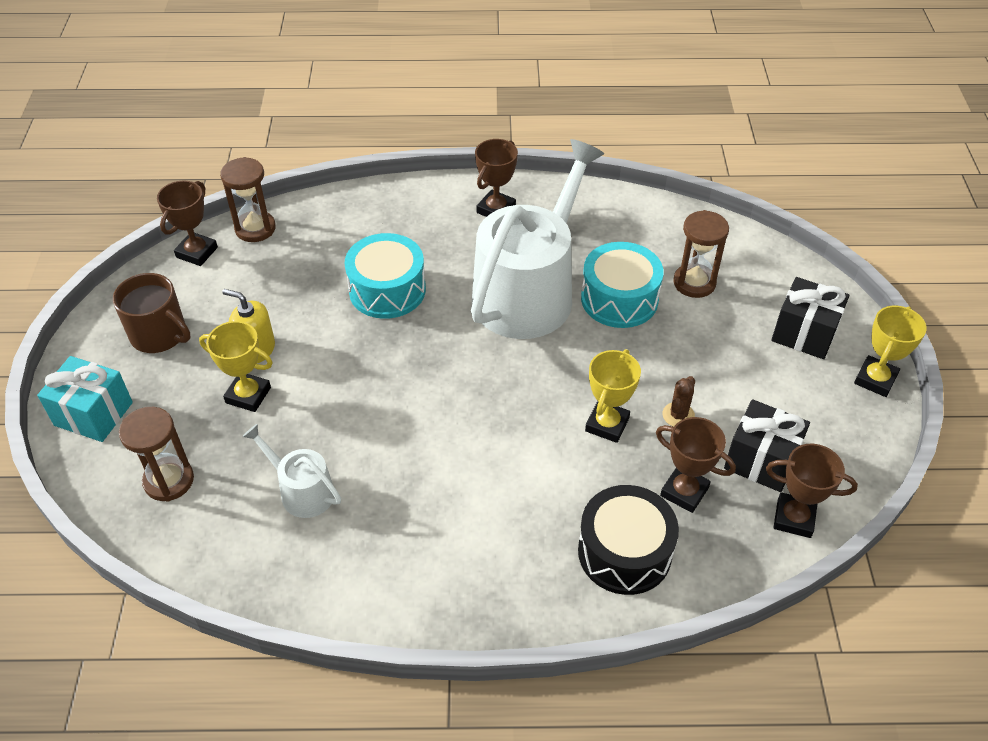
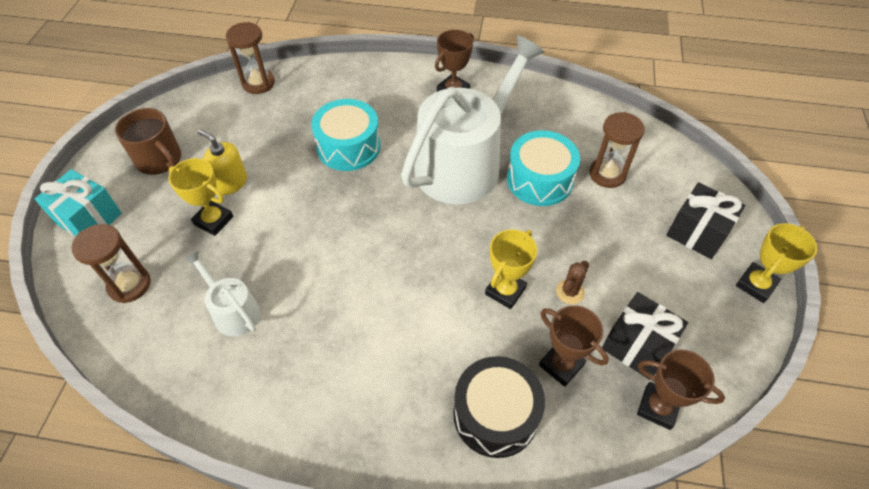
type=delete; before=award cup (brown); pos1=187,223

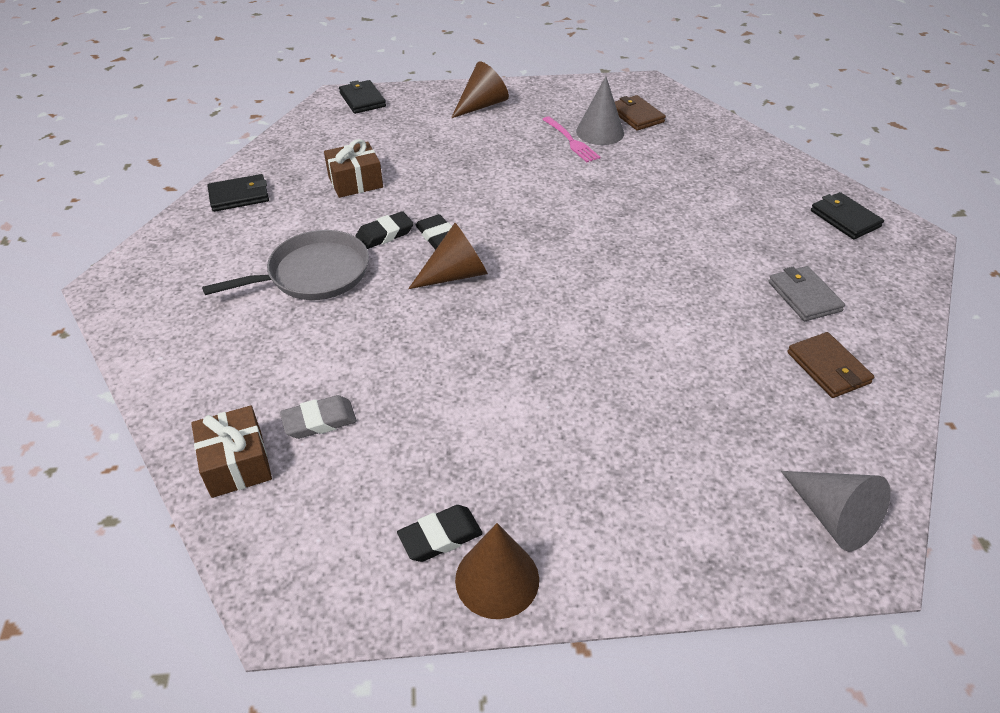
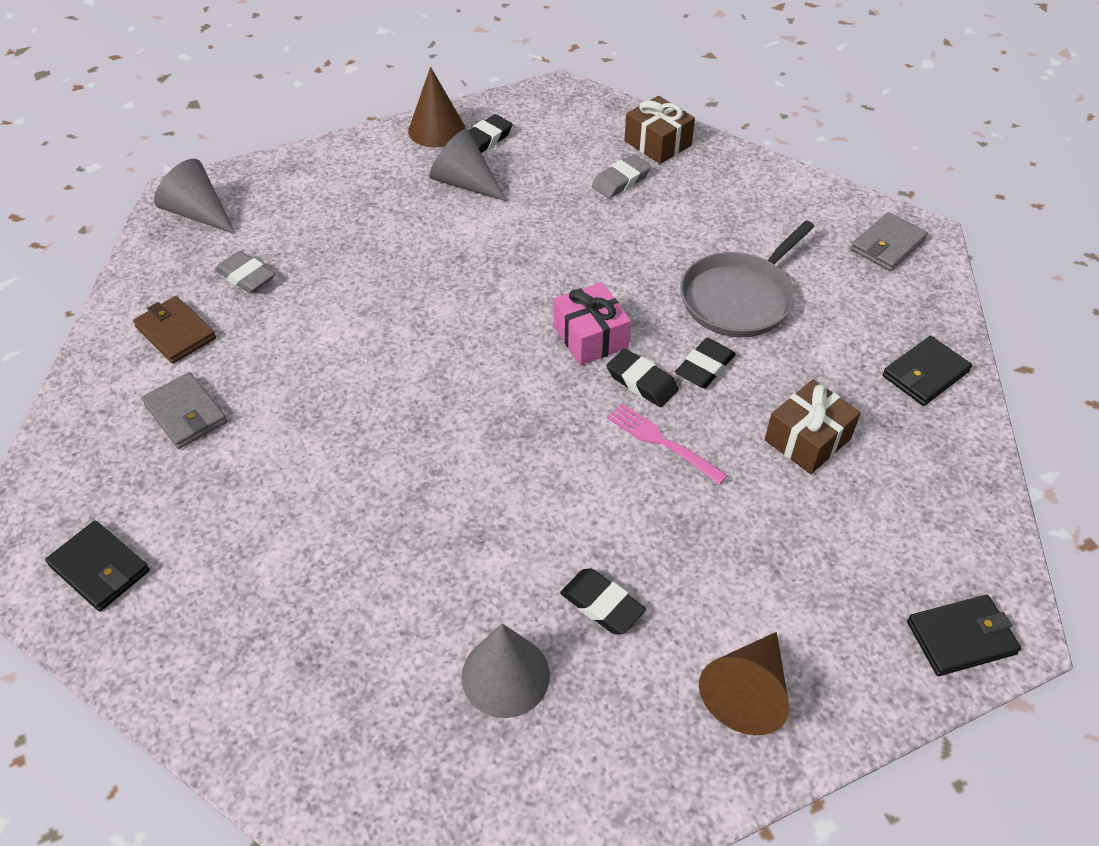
type=rotate; before=card wallet (ebony); pos1=362,97; pos2=964,635; turn=-60
type=delete; before=card wallet (brown); pos1=640,113
type=move; before=dinner fork (rose-pink); pos1=571,139; pos2=667,444
type=replace; before=solid cone (brown); after=present (rose-pink); pos1=448,256; pos2=592,323
type=insert; after=solid cone (gray); pos2=468,165
type=insert; after=card wallet (gray); pos2=889,241
type=insert; after=pencil eraser (gray); pos2=245,272
type=insert; after=pencil eraser (ebony); pos2=603,601

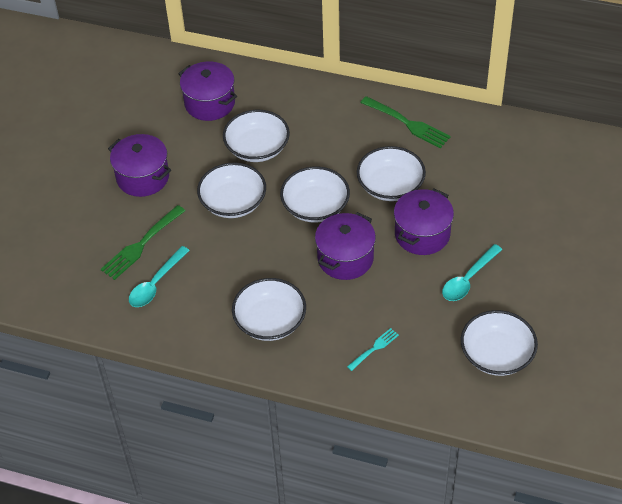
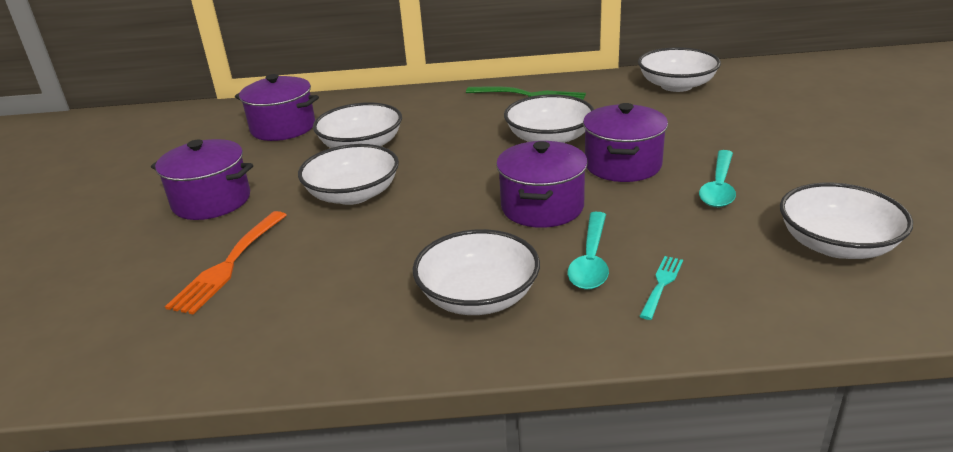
type=move; before=deep dish (white); pos1=315,195; pos2=679,69
type=recolor; before=dinner fork (leaf-green); after=dinner fork (bright orange); pos1=143,242; pos2=226,262
type=move; before=teaspoon (aqua); pos1=159,276; pos2=588,251

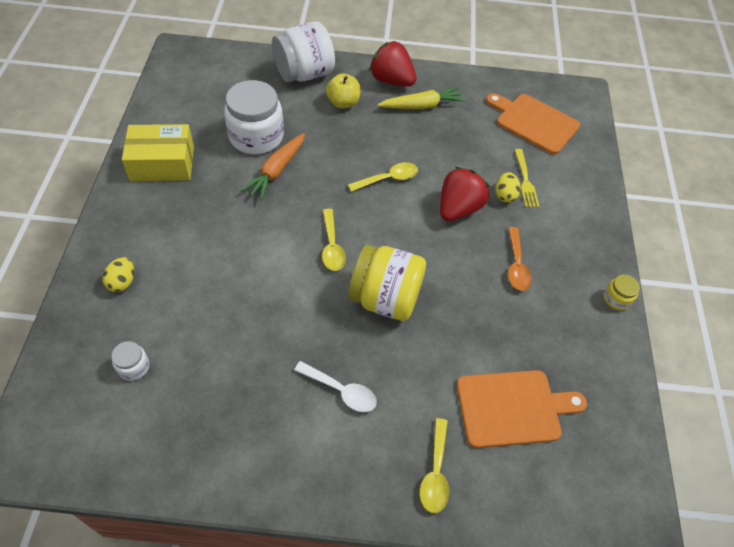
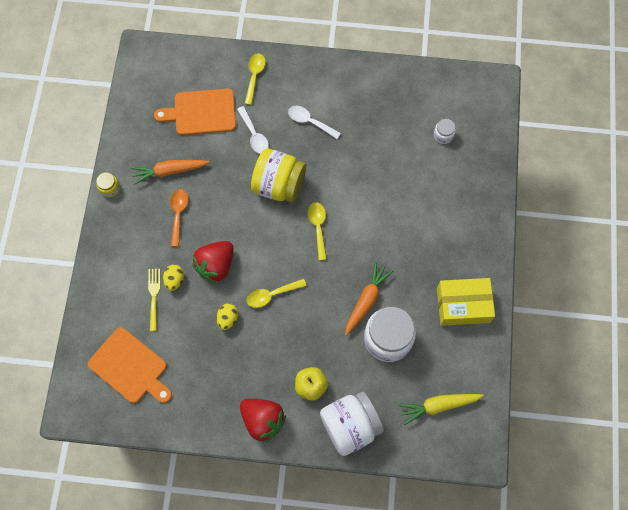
type=move; before=carrot (golden); pos1=421,98; pos2=441,409
type=move; before=egg shape (golden); pos1=118,274; pos2=227,316
type=insert; after=teaspoon (white); pos2=253,130
type=insert; after=carrot (bright orange); pos2=170,172

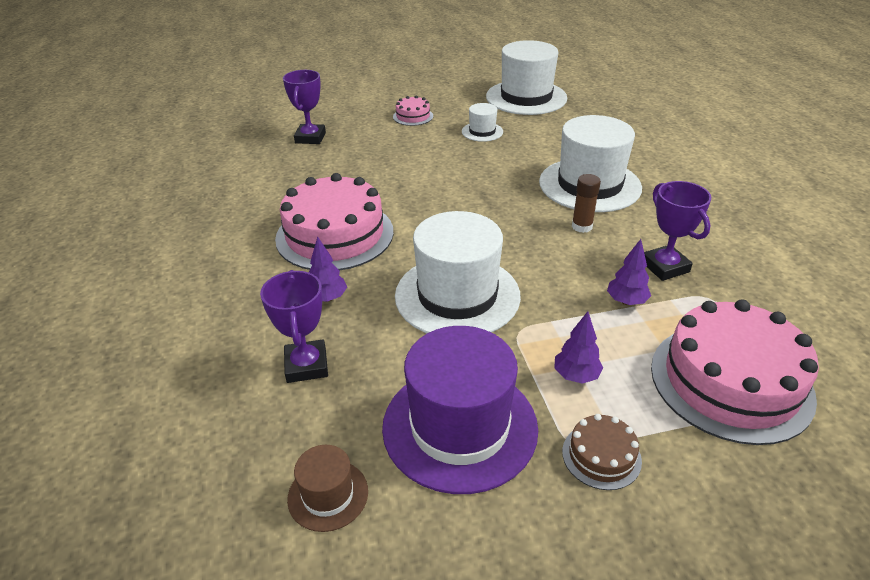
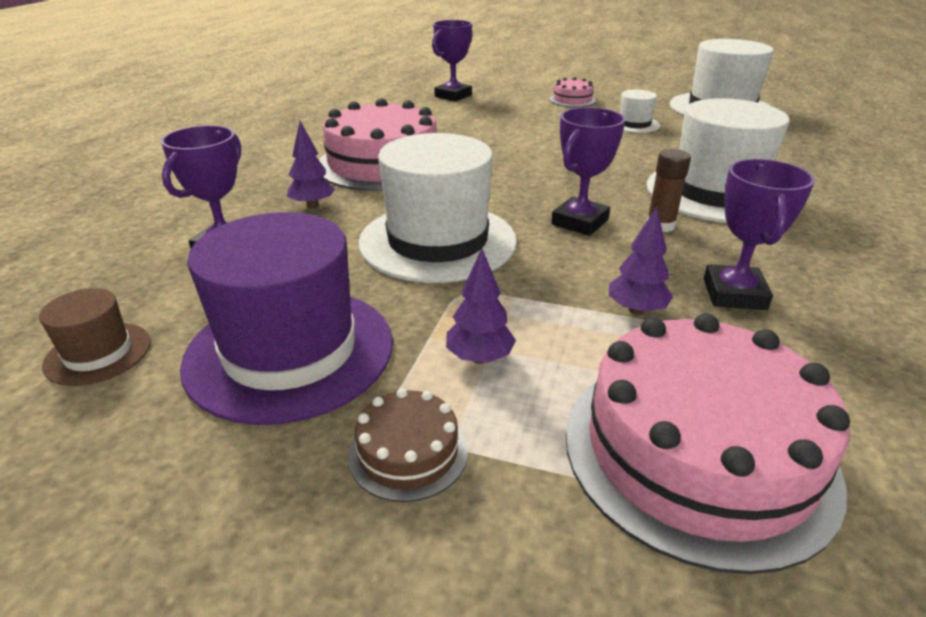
type=insert; after=award cup (violet); pos2=588,171

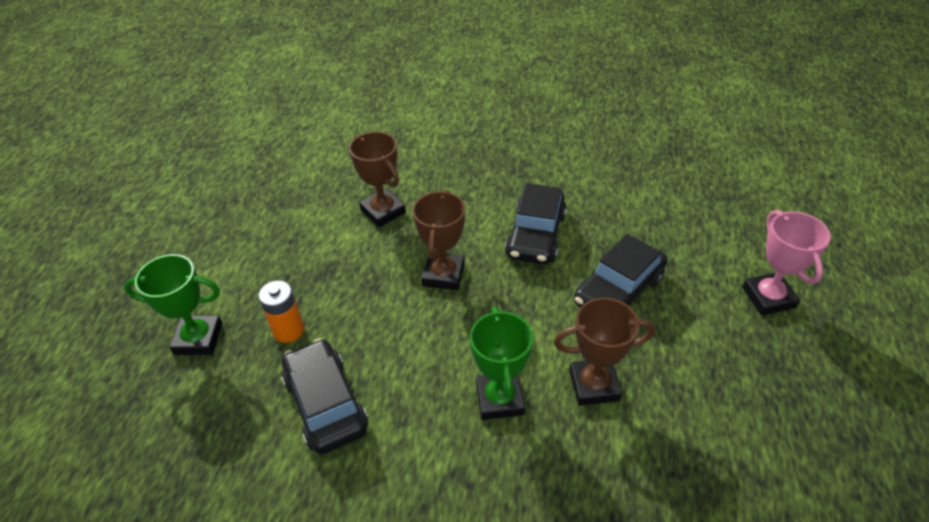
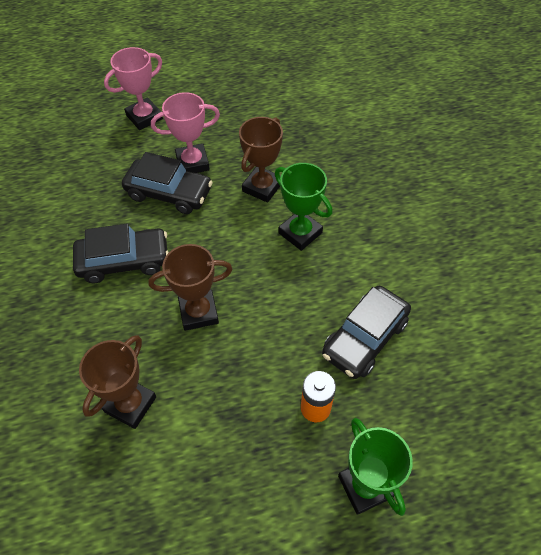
type=rotate; before=award cup (brown); pos1=604,352; pos2=261,160; turn=60
type=rotate; before=award cup (leaf-green); pos1=501,363; pos2=304,207; turn=75
type=insert; after=award cup (rose-pink); pos2=185,132

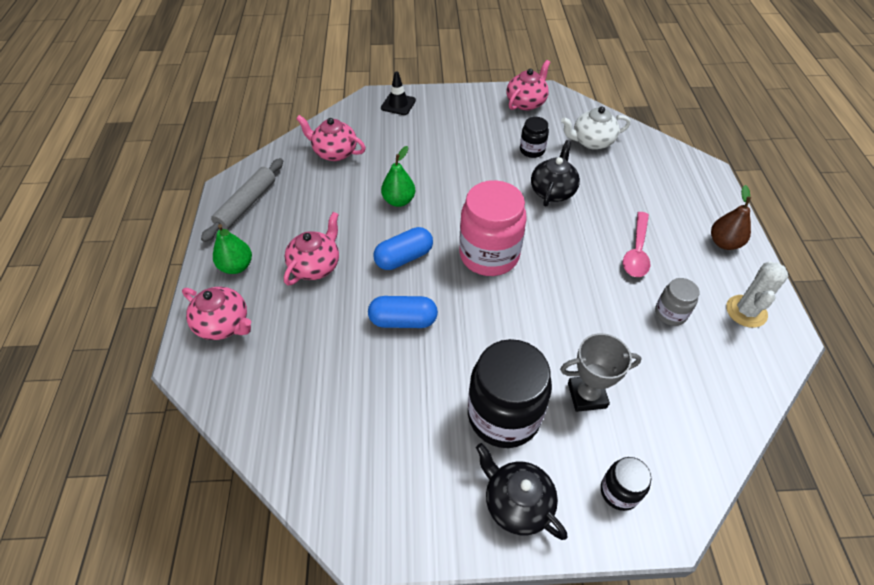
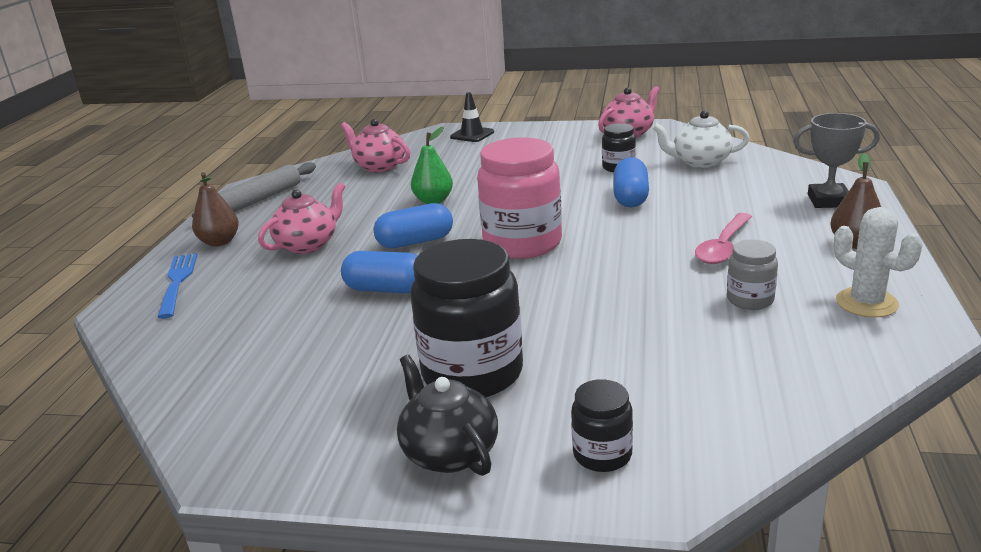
type=replace; before=tea pot (ebony); after=pill shape (blue); pos1=555,173; pos2=631,182
type=recolor; before=toy pear (leaf-green); after=toy pear (brown); pos1=232,249; pos2=215,209
type=rotate; before=cactus (white); pos1=757,295; pos2=878,262; turn=-75
type=replace; before=tea pot (rose-pink); after=dinner fork (blue); pos1=216,313; pos2=177,286
type=move; before=award cup (gray); pos1=601,372; pos2=836,160

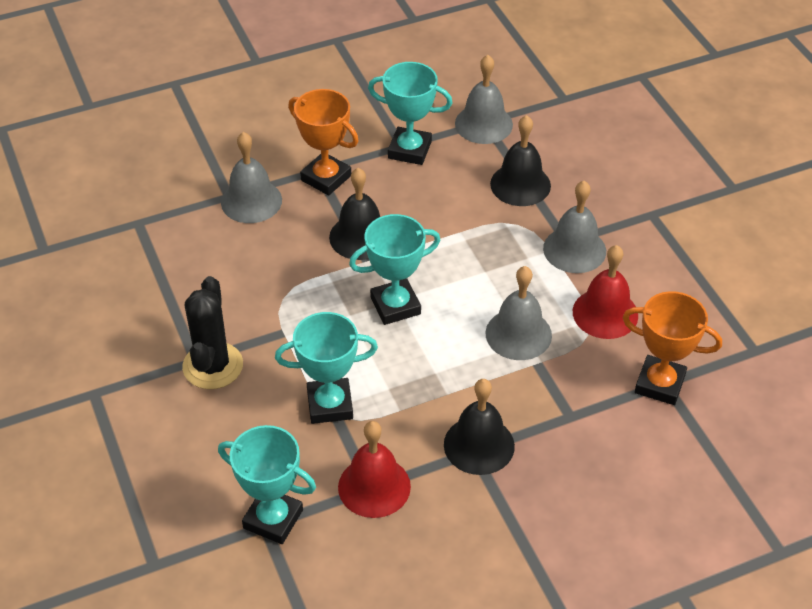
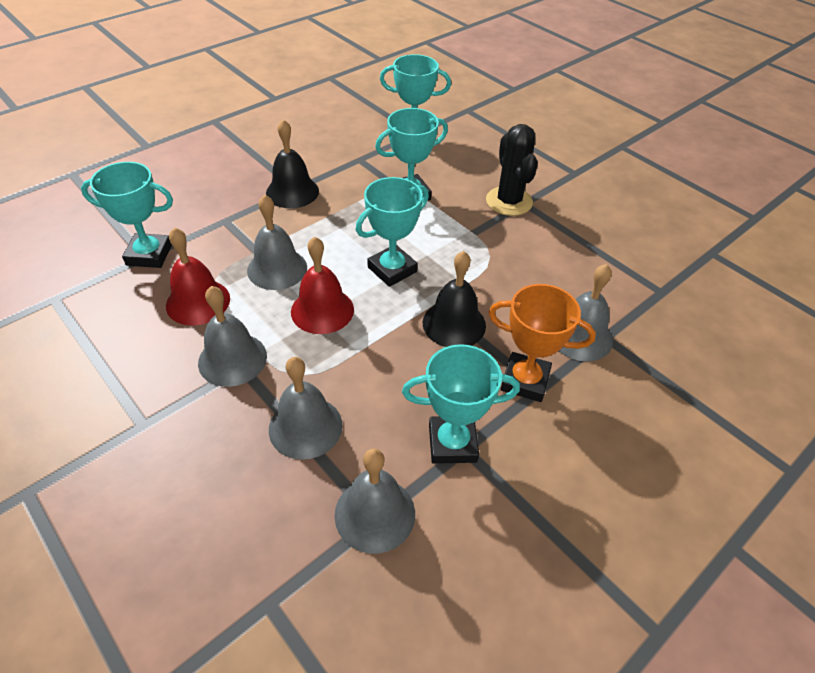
type=recolor; before=bell (ebony); after=bell (gray); pos1=520,160; pos2=306,408
type=recolor; before=award cup (bright orange); after=award cup (aqua); pos1=672,348; pos2=127,215
type=move; before=bell (crimson); pos1=374,469; pos2=322,285

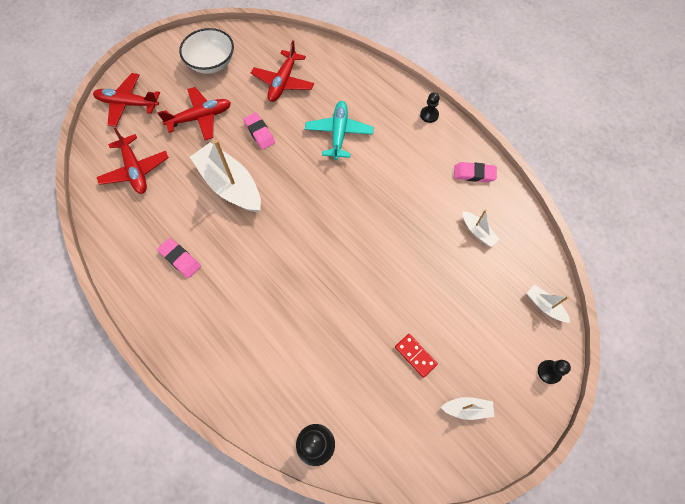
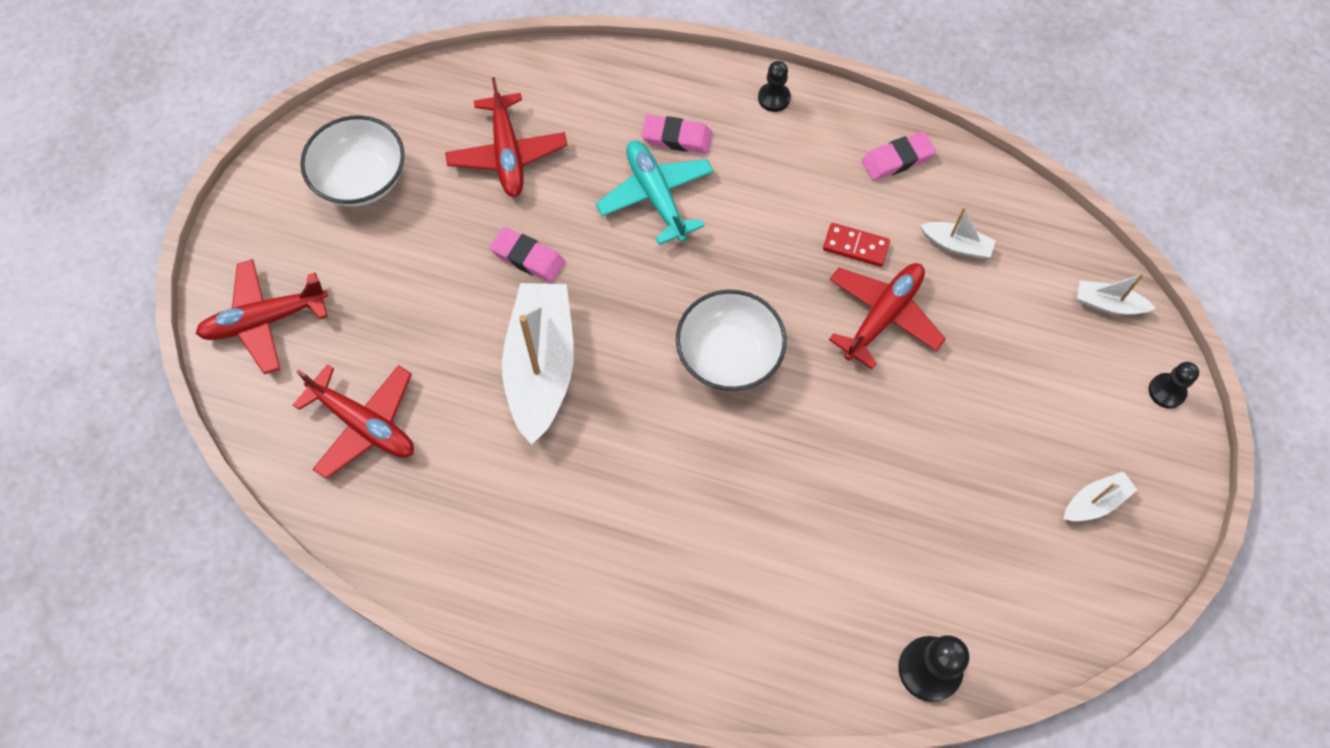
type=move; before=aeroplane (crimson); pos1=194,113; pos2=887,316
type=rotate; before=boat (white); pos1=225,176; pos2=538,364; turn=75
type=move; before=pencil eraser (rose-pink); pos1=179,258; pos2=676,134
type=move; before=domino (crimson); pos1=416,356; pos2=856,245
type=insert; after=deep dish (white); pos2=731,340

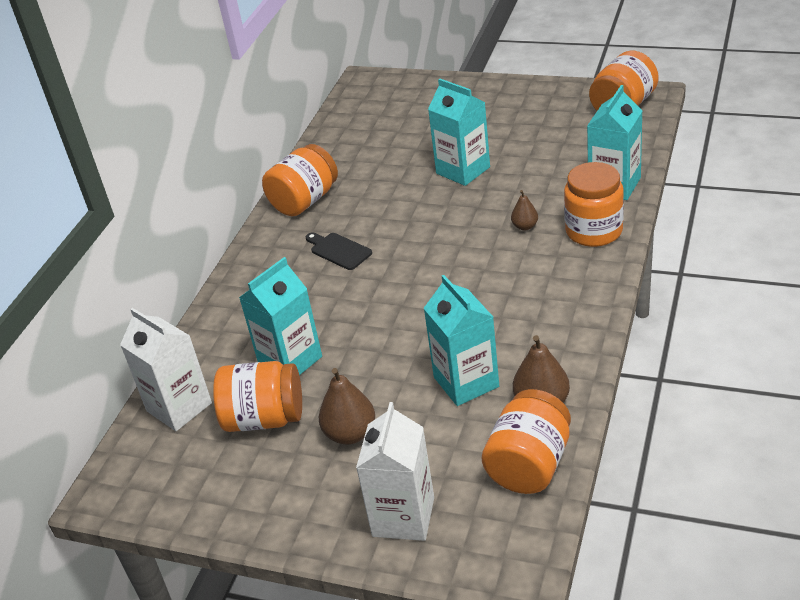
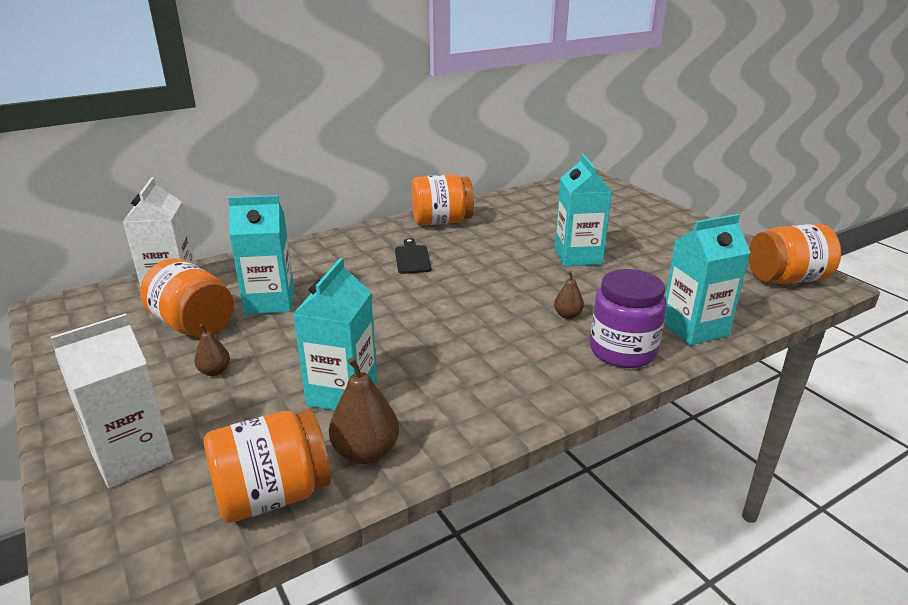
type=recolor; before=jar (bright orange); after=jar (violet); pos1=594,204; pos2=628,318
type=resize; before=toy pear (brown); pos1=347,406; pos2=212,350; scale=0.57

